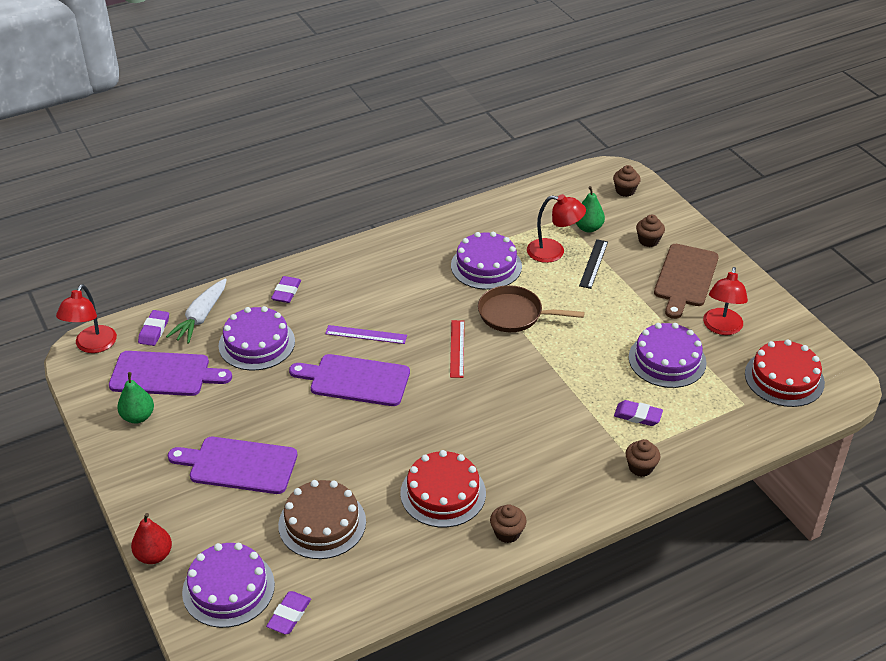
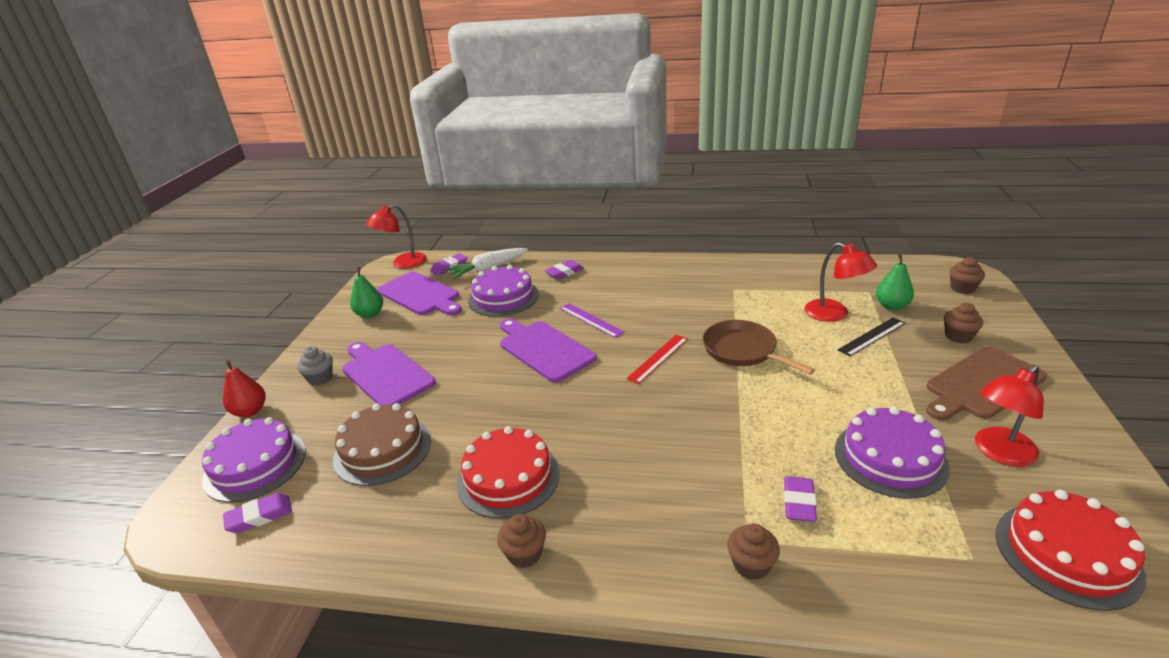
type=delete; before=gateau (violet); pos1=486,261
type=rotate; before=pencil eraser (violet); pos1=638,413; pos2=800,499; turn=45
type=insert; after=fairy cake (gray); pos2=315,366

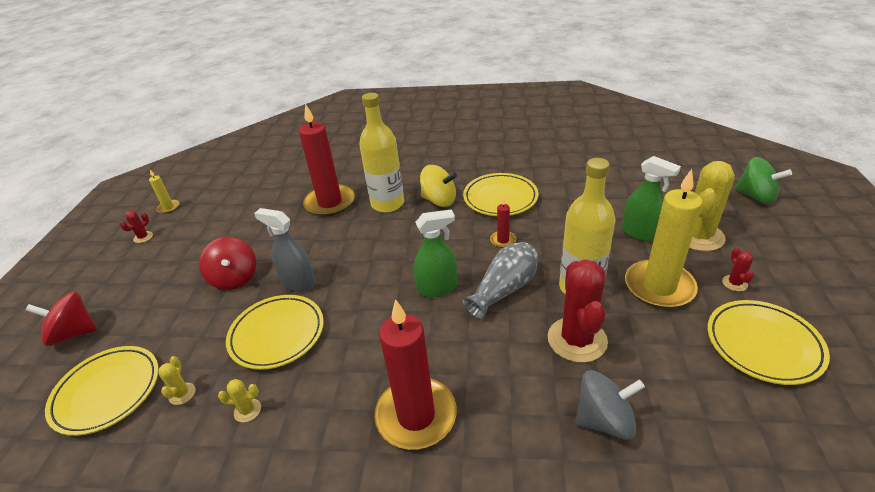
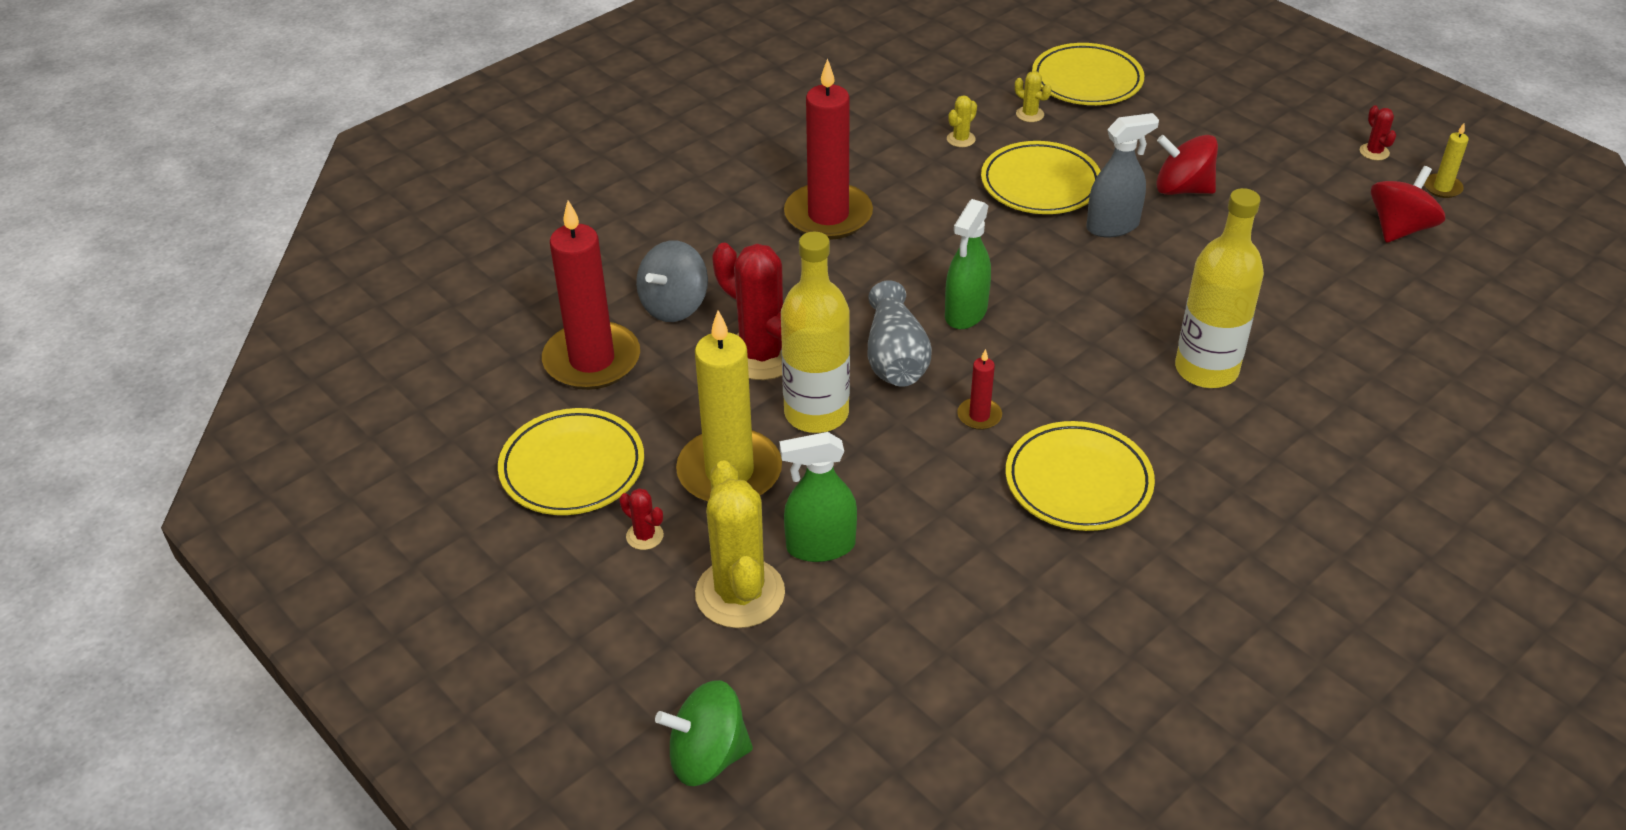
type=move; before=candle (crimson); pos1=327,160; pos2=591,295
type=delete; before=whirligig (golden); pos1=438,186
type=move; before=whirligig (crimson); pos1=61,318; pos2=1408,204

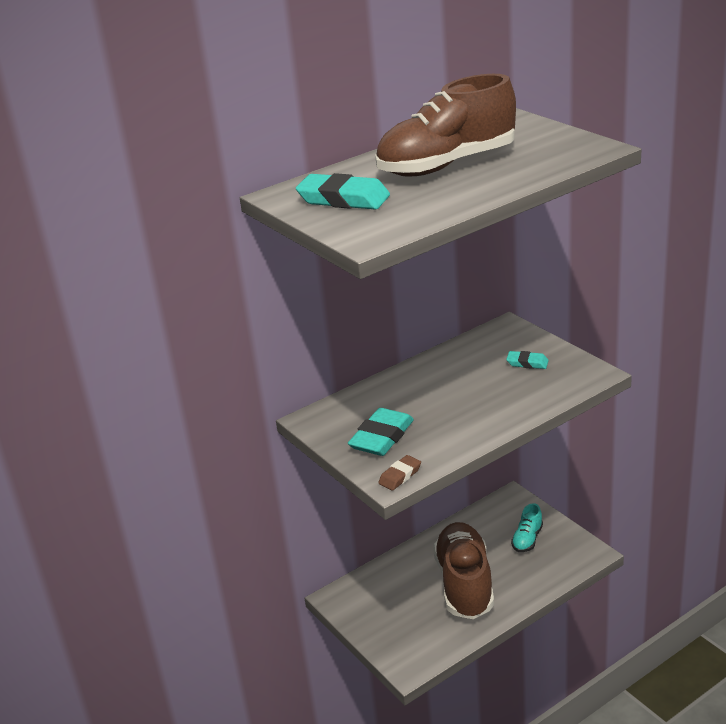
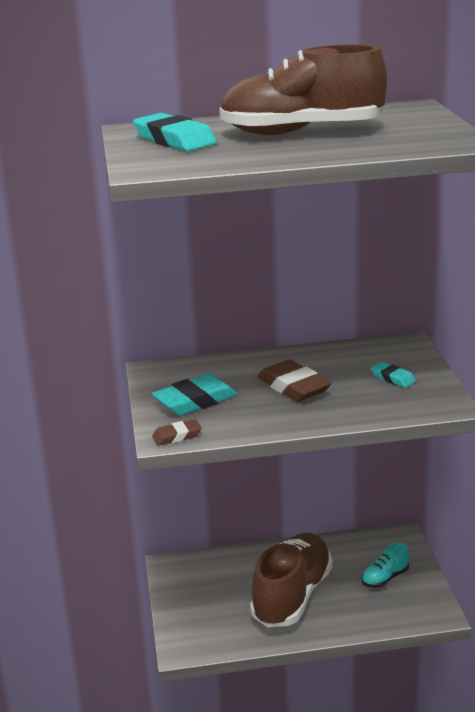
type=insert; after=pencil eraser (brown); pos2=294,380

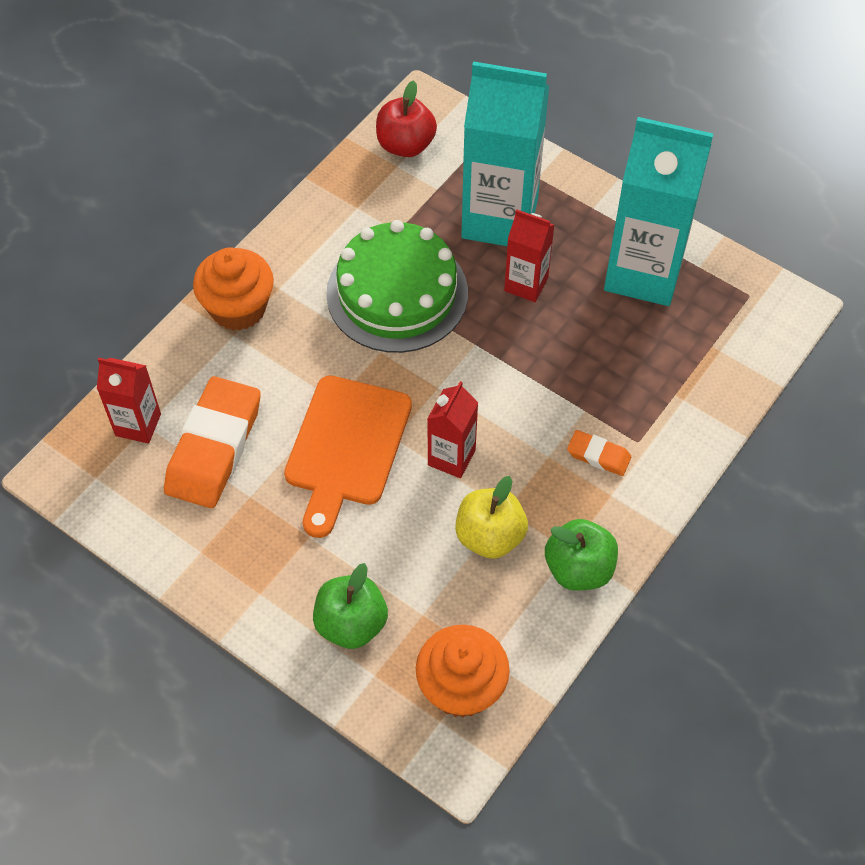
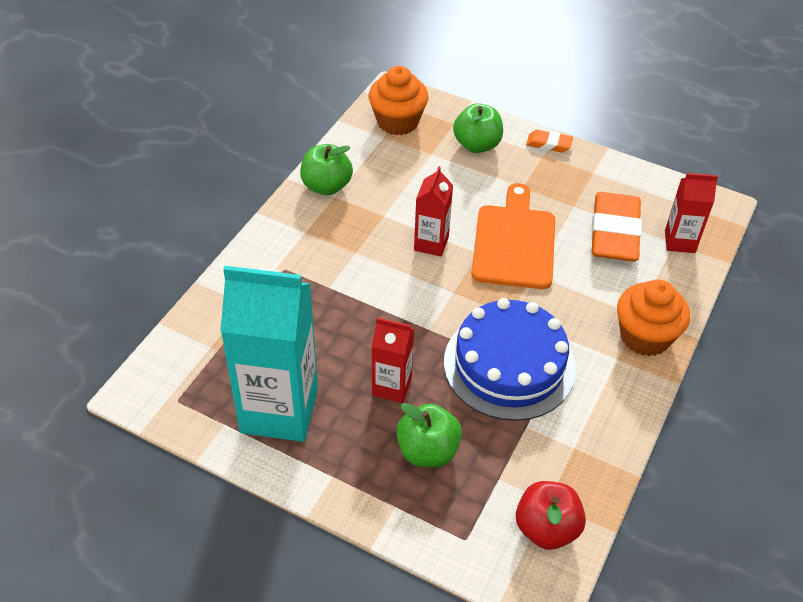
type=replace; before=milk carton (aqua); after=toy apple (leaf-green); pos1=505,153; pos2=429,435
type=recolor; before=gateau (leaf-green); after=gateau (blue); pos1=397,286; pos2=510,359
type=move; before=pencil eraser (bright orange); pos1=599,453; pos2=549,141
type=delete; before=toy apple (golden); pos1=491,517

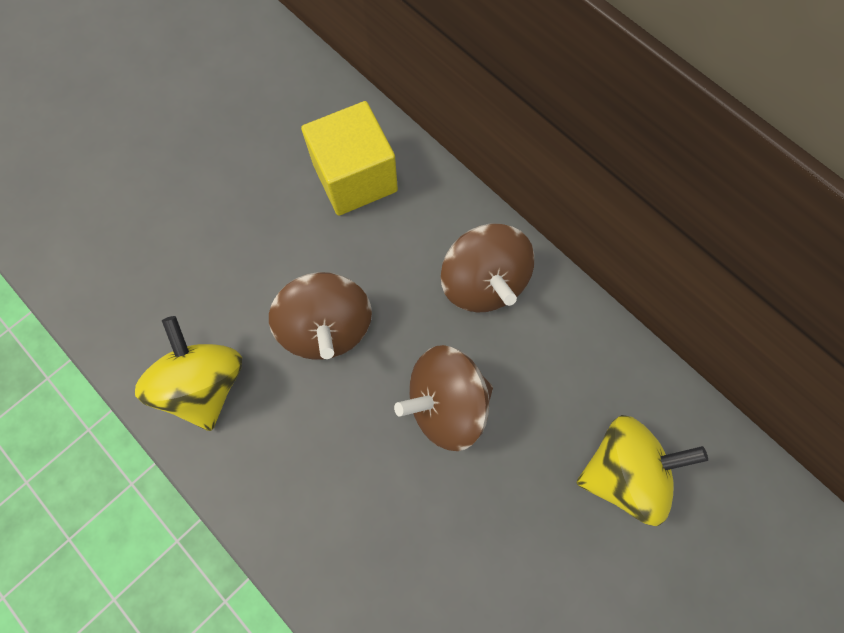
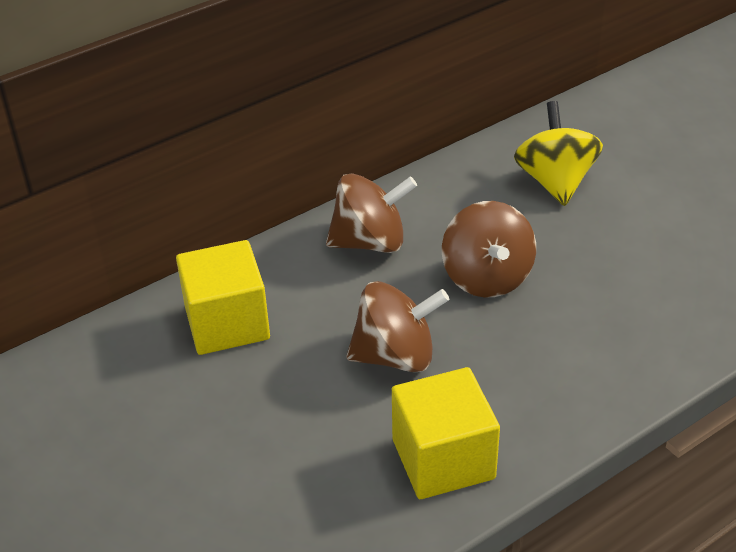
type=replace; before=whirligig (golden); after=block (golden); pos1=188,373; pos2=446,433

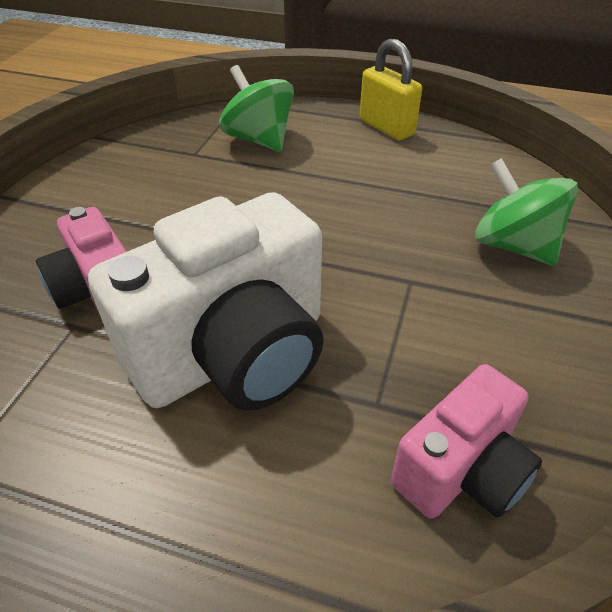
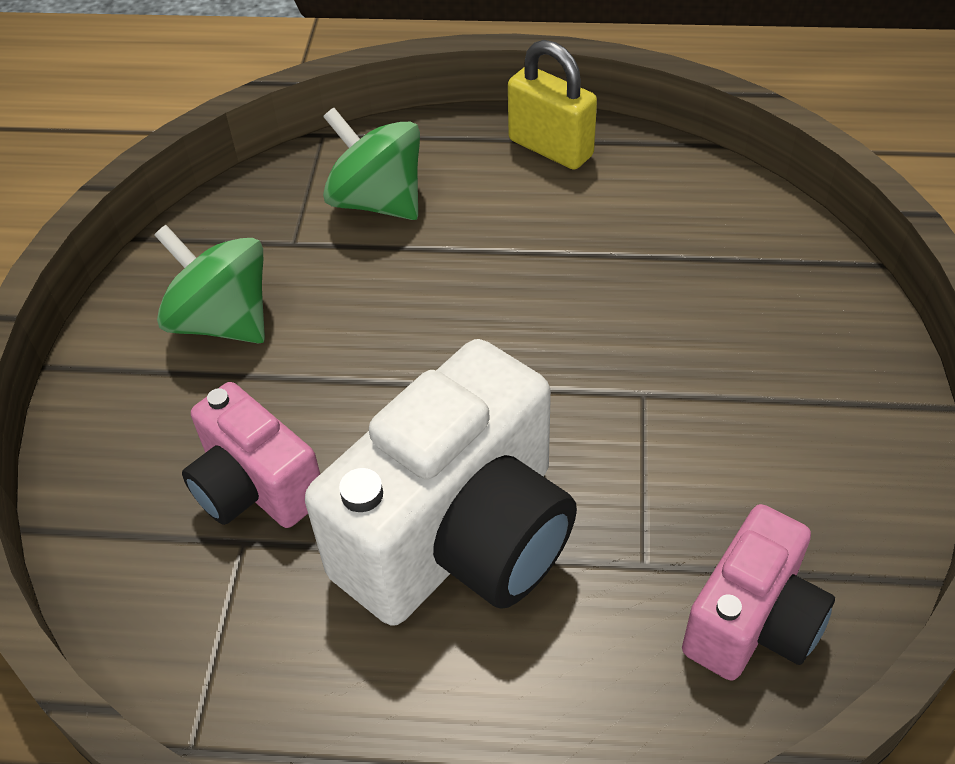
type=move; before=whirligig (leaf-green); pos1=526,212; pos2=209,284

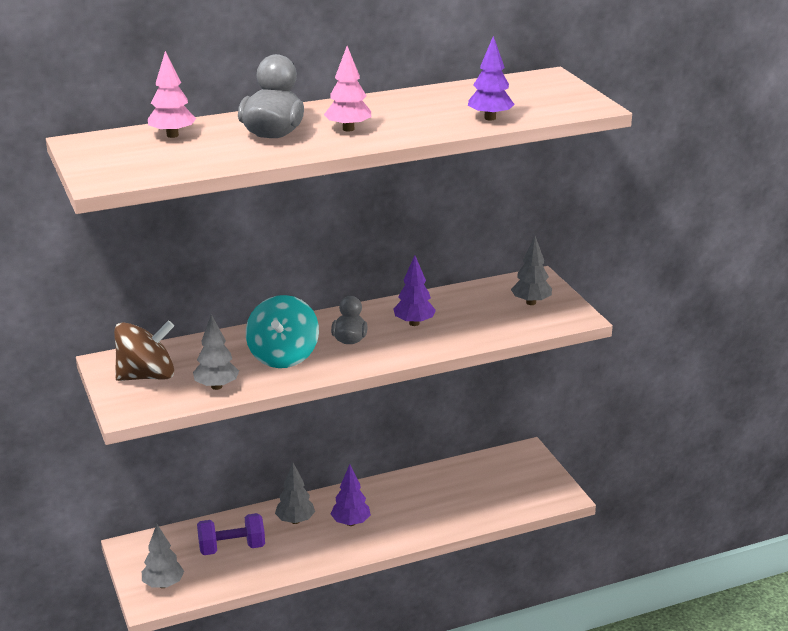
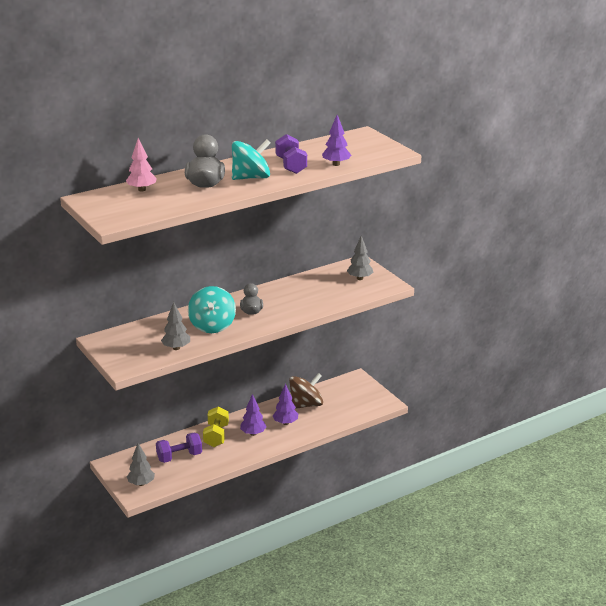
type=replace; before=fir tree (rose-pink); after=whirligig (aqua); pos1=347,89; pos2=251,159
type=move; before=fir tree (violet); pos1=415,291; pos2=285,404
type=move; before=whirligig (brown); pos1=144,350; pos2=306,391
type=replace; before=fir tree (gray); after=hand weight (golden); pos1=295,493; pos2=216,426
type=insert; after=hand weight (violet); pos2=291,154

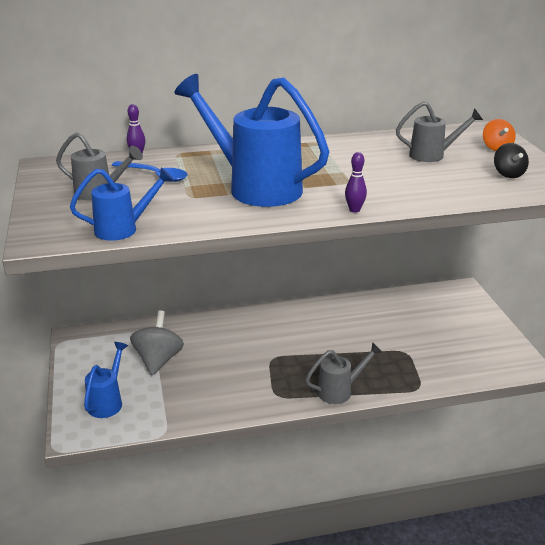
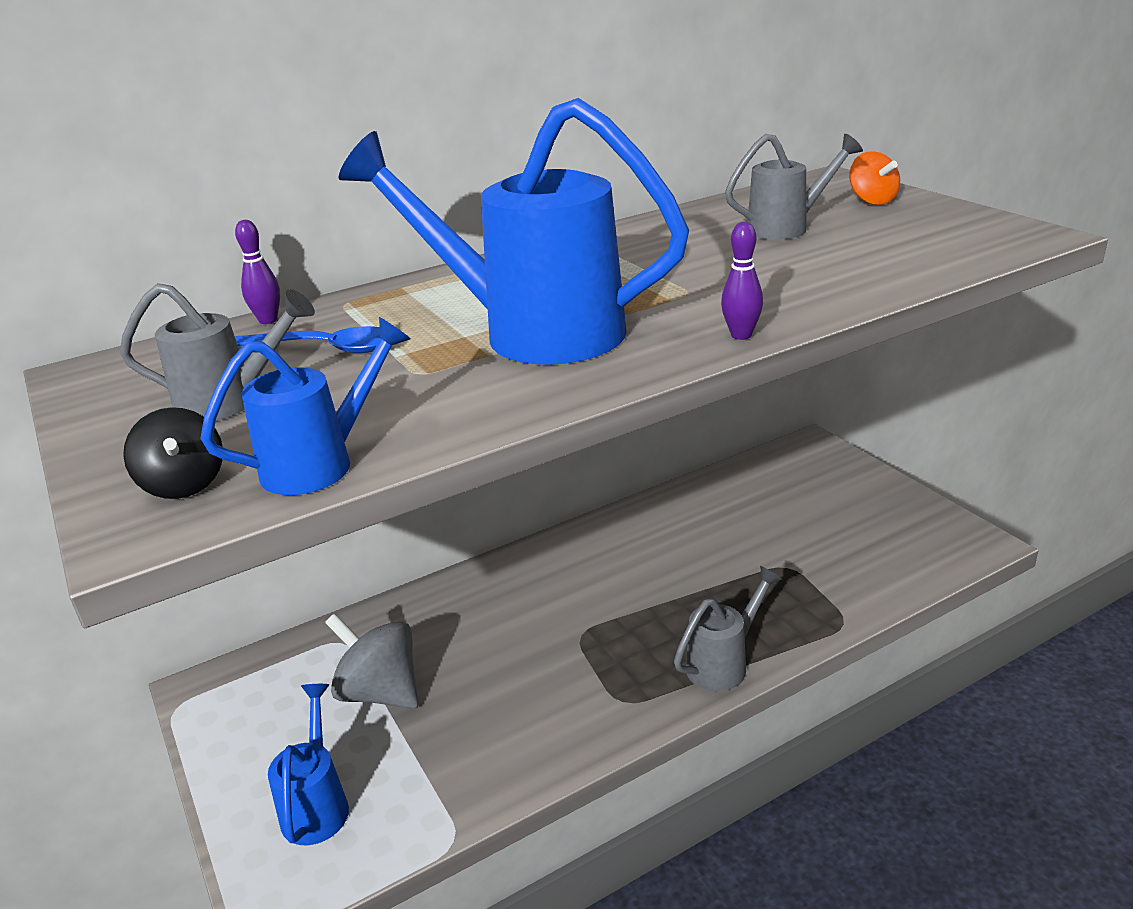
type=move; before=whirligig (ebony); pos1=511,160; pos2=173,453
type=rotate; before=whirligig (gray); pos1=157,343; pos2=372,661; turn=-45

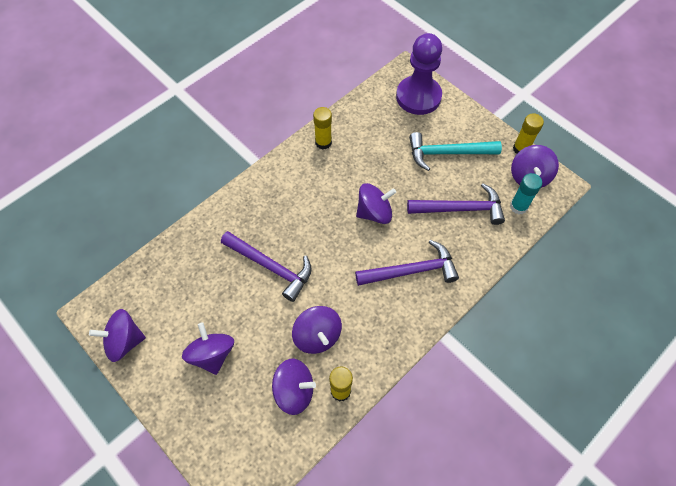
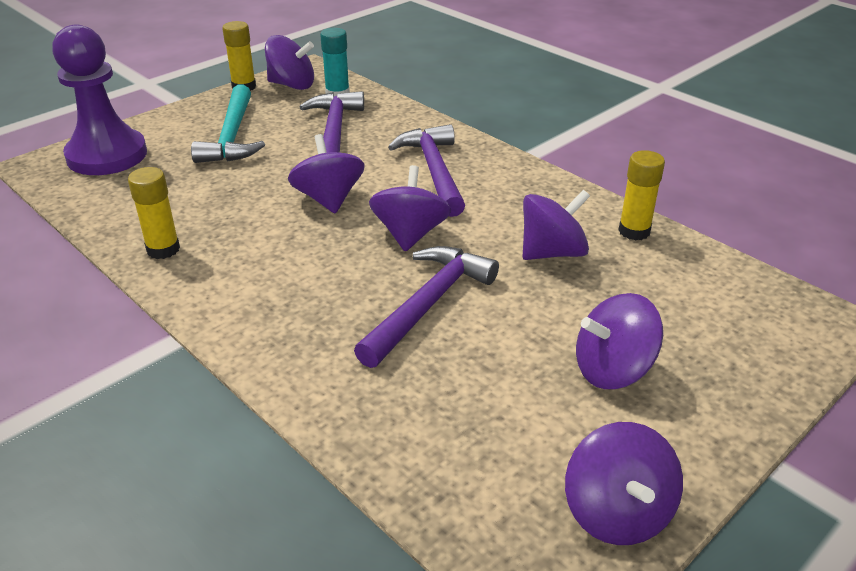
type=move; before=whirligig (violet); pos1=294,387; pos2=410,208

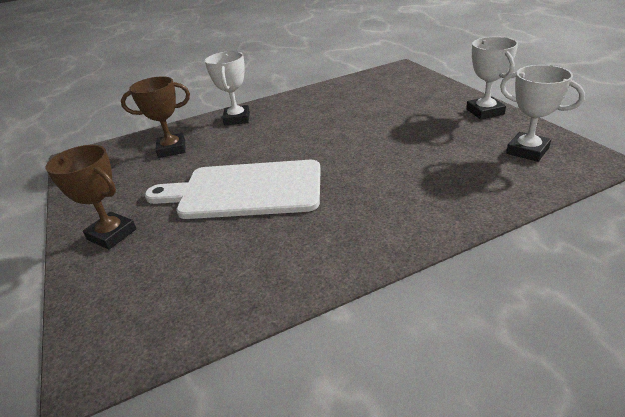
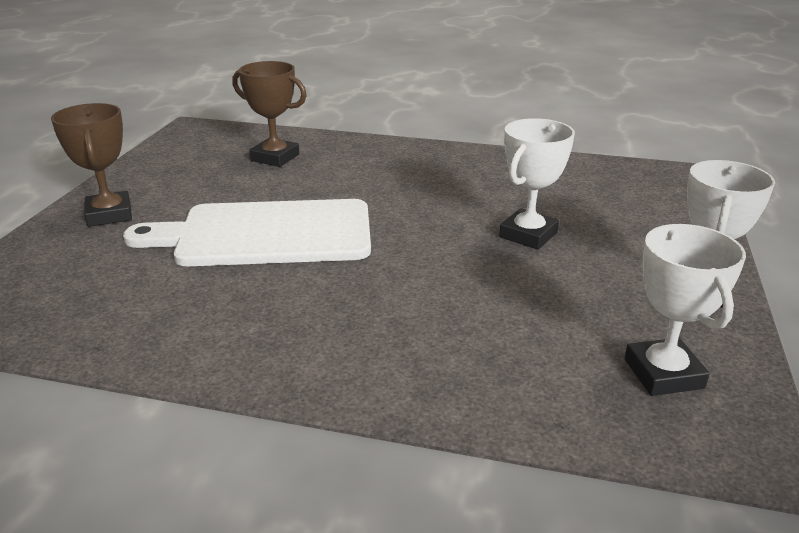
type=move; before=award cup (white); pos1=227,88; pos2=537,184
type=rotate; before=chopping board (white); pos1=233,189; pos2=247,232; turn=-45

